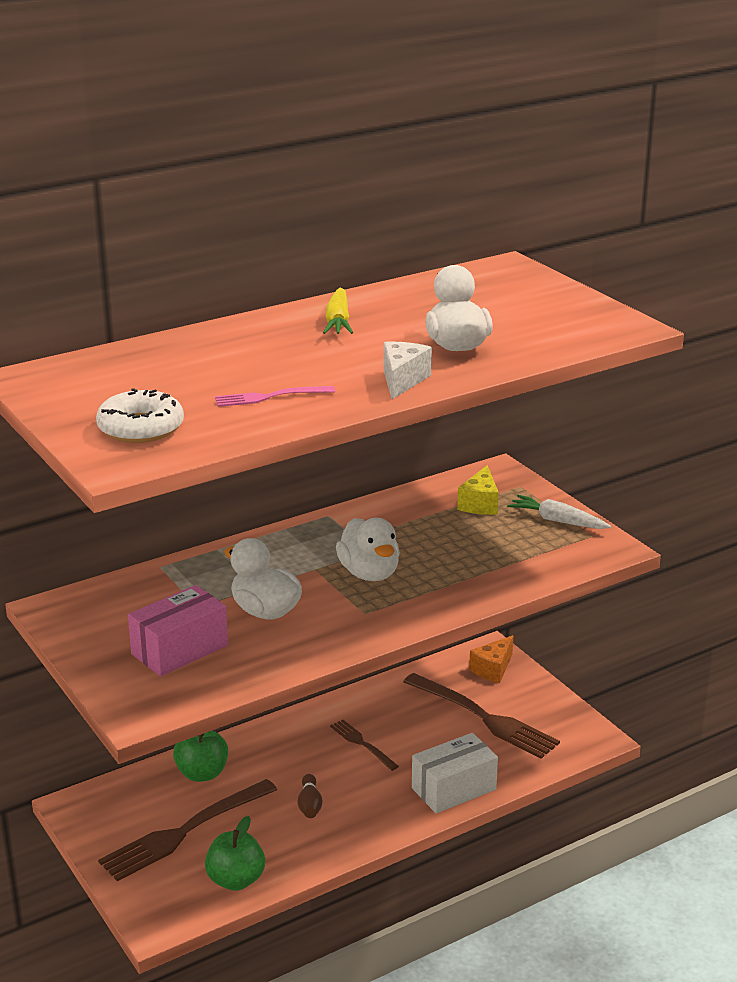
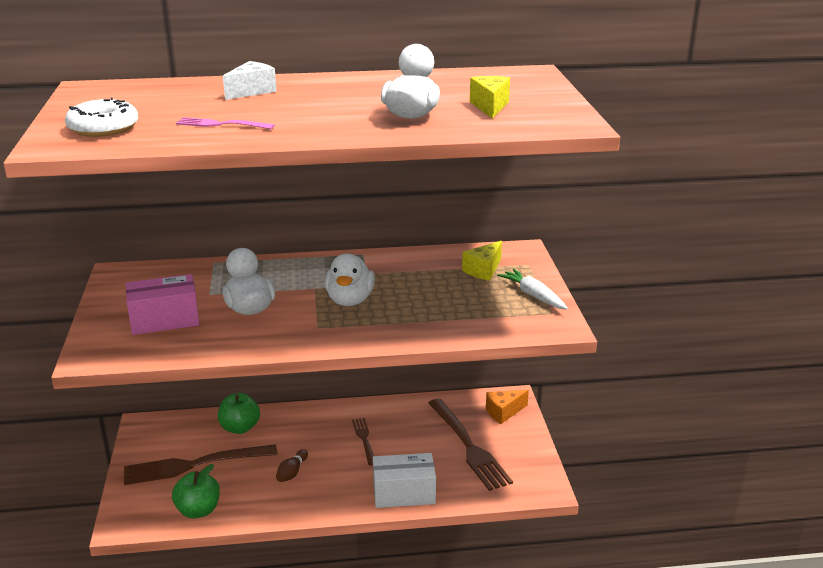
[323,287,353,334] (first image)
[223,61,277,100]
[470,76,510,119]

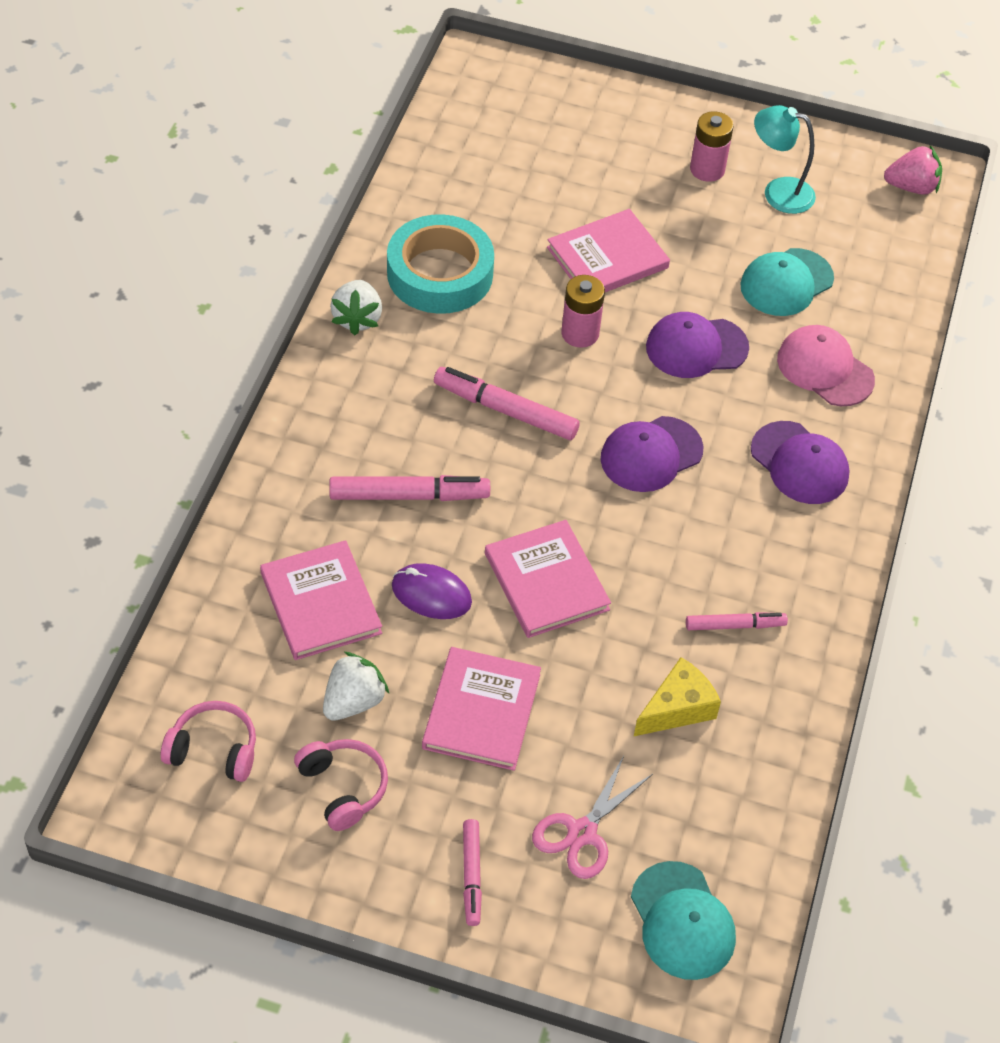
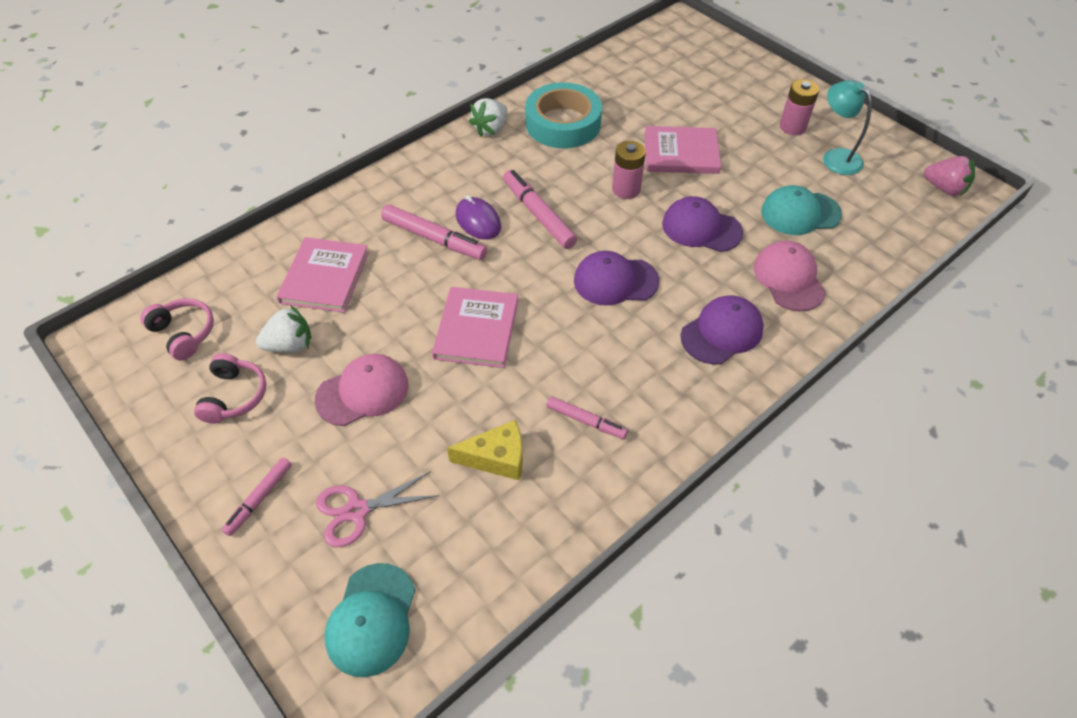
[680,296,764,364]
[455,195,501,240]
[315,354,408,426]

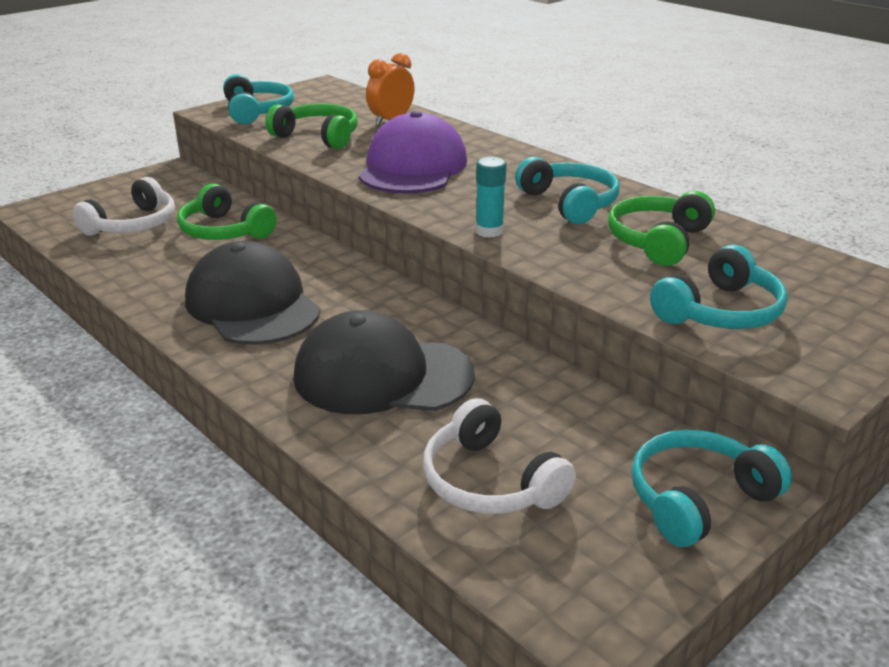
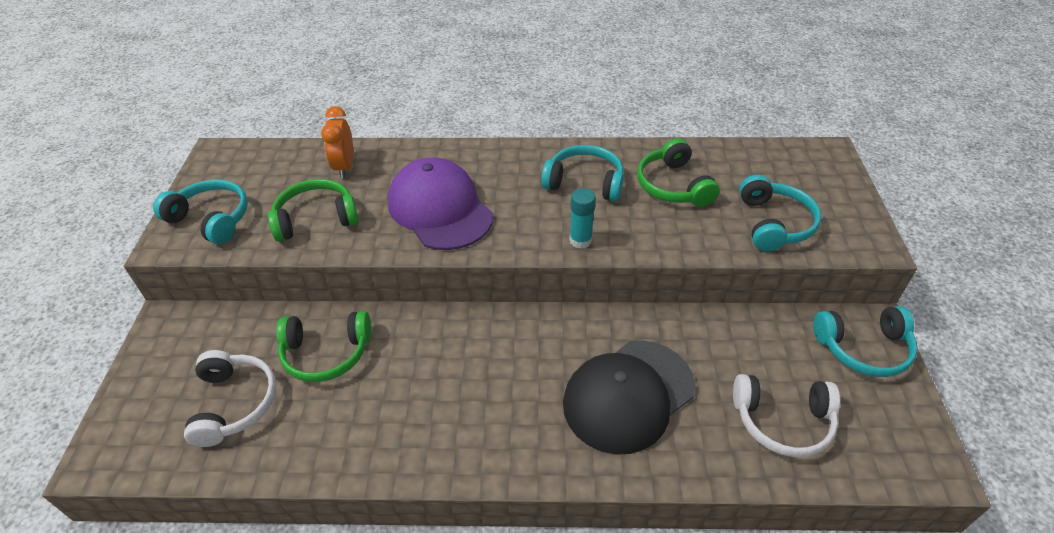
[185,241,321,345] (first image)
[813,306,918,377]

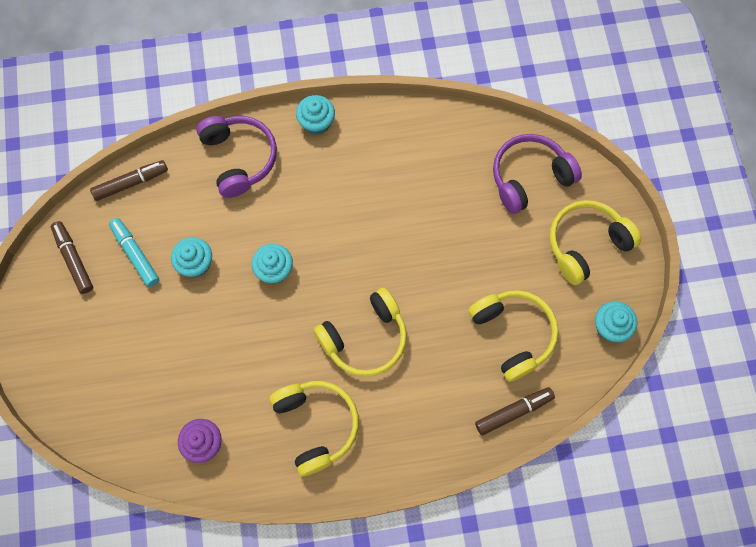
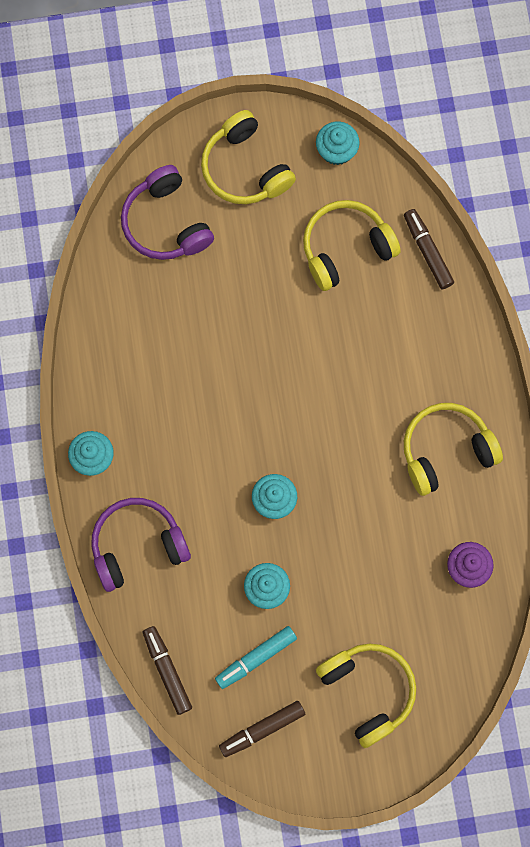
[316,643,416,748]

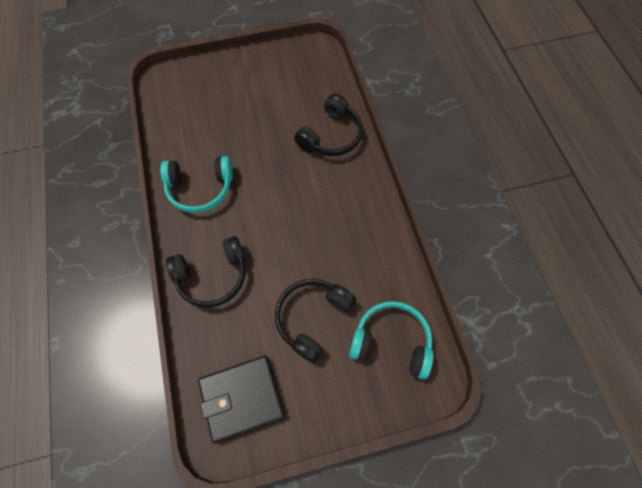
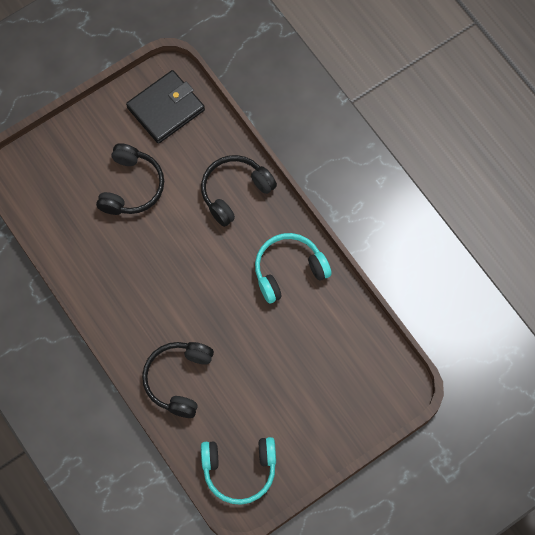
[201,437,276,505]

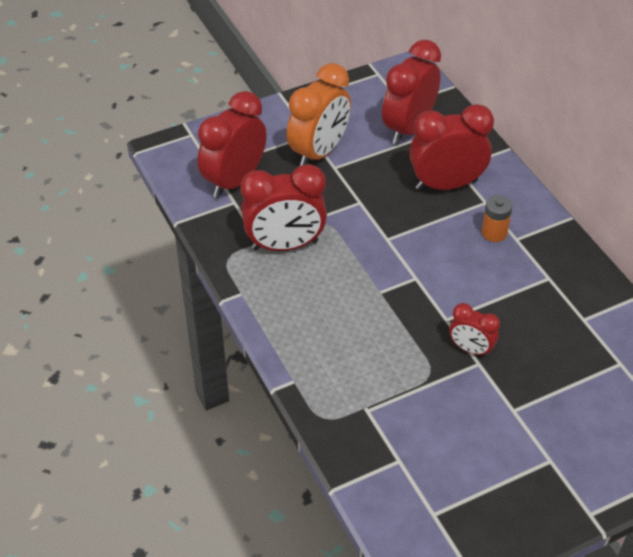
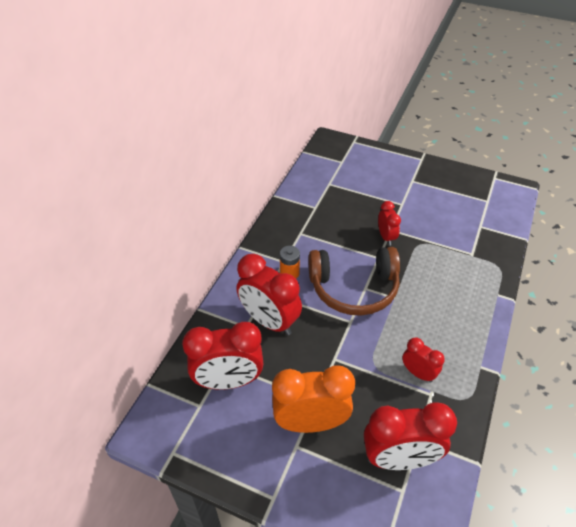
[402,338,445,383]
[309,247,400,316]

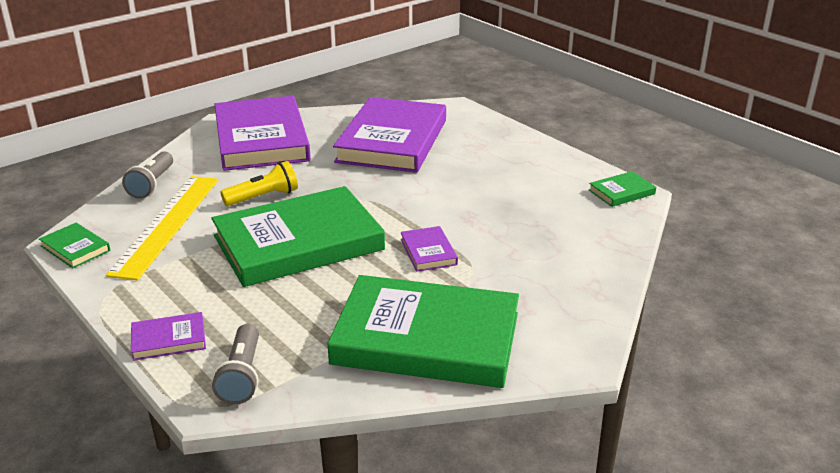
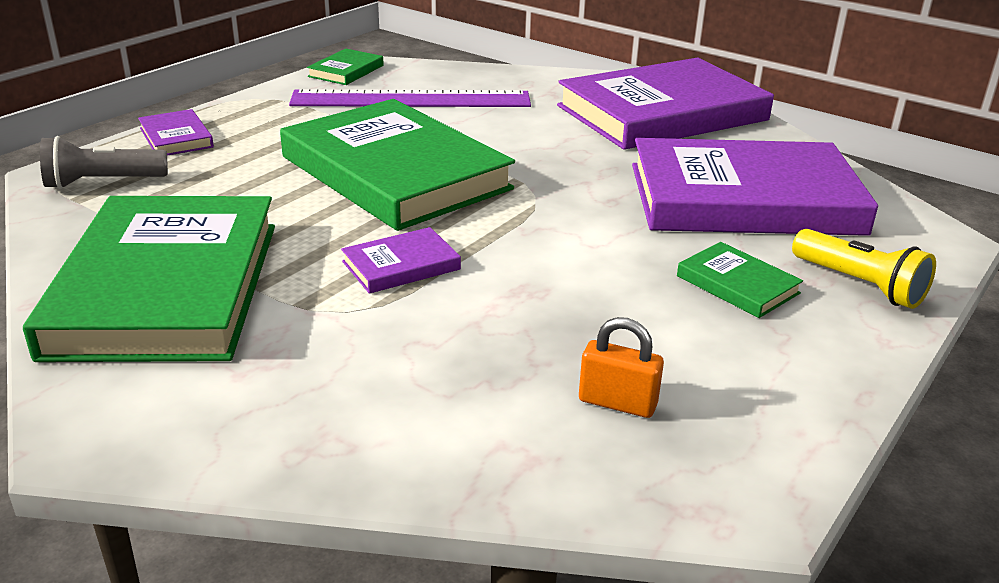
[122,151,173,199] (first image)
[792,229,936,309]
[677,242,803,318]
[289,89,531,107]
[579,317,664,418]

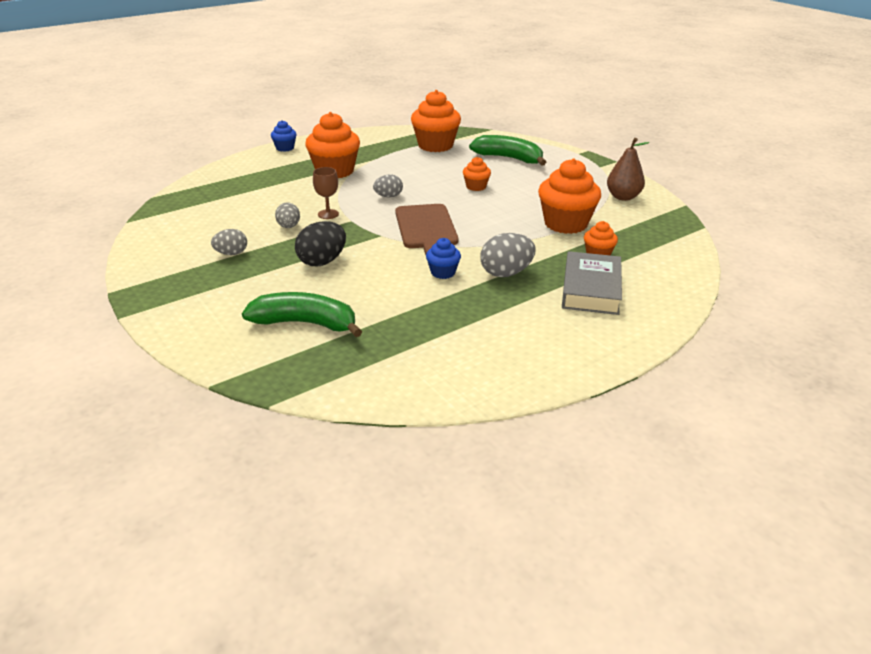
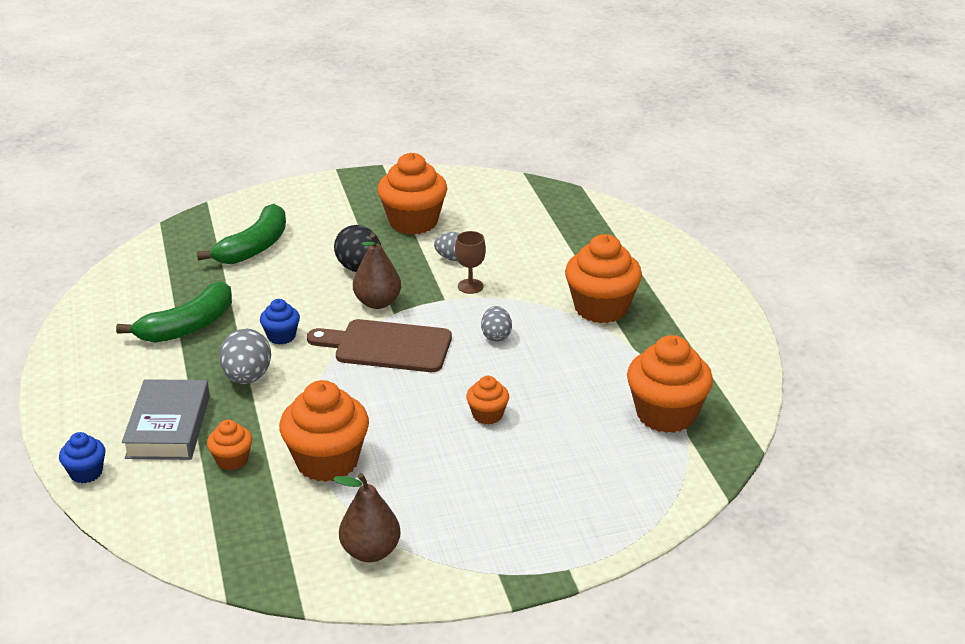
[59,432,105,483]
[116,281,232,343]
[378,153,447,235]
[122,379,210,460]
[353,233,401,309]

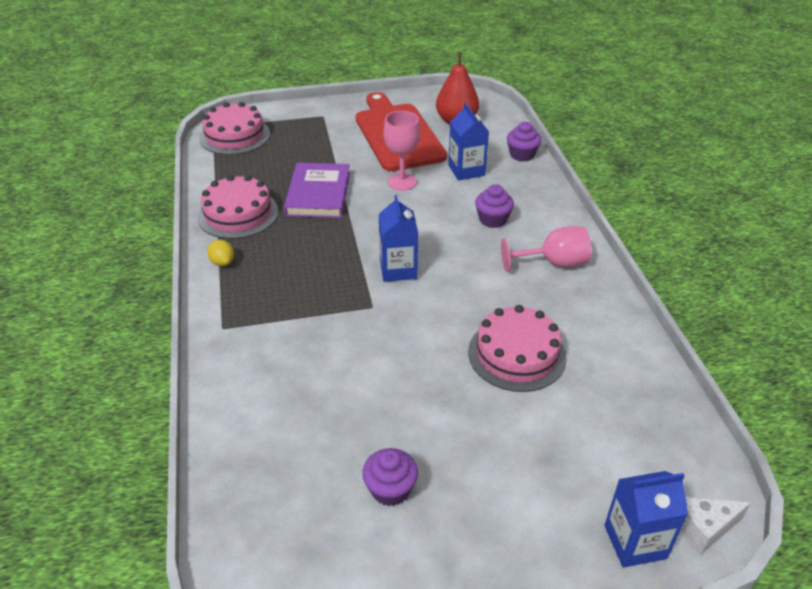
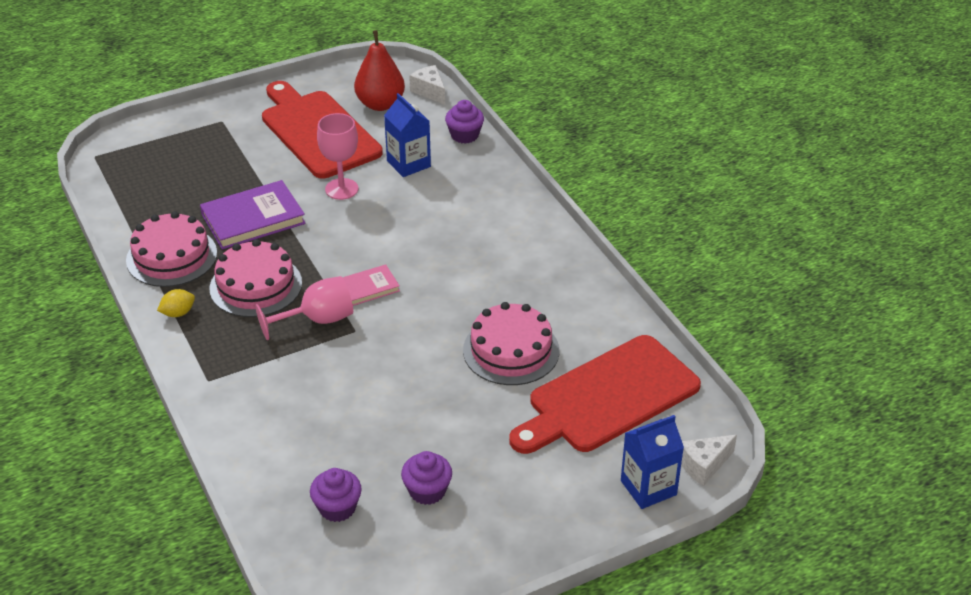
[210,239,302,317]
[200,180,306,250]
[310,468,362,522]
[342,264,400,306]
[255,276,353,340]
[157,289,195,317]
[409,65,445,105]
[509,335,701,454]

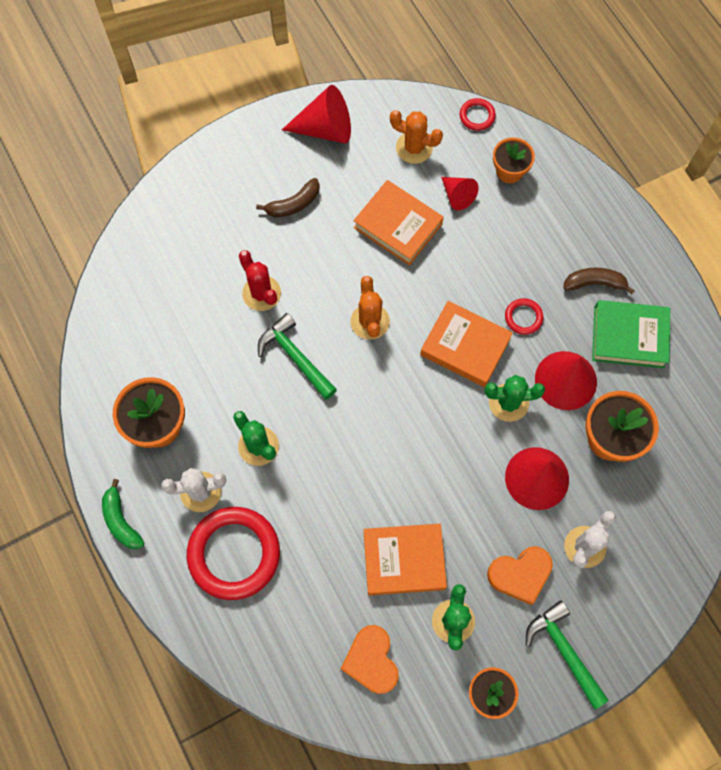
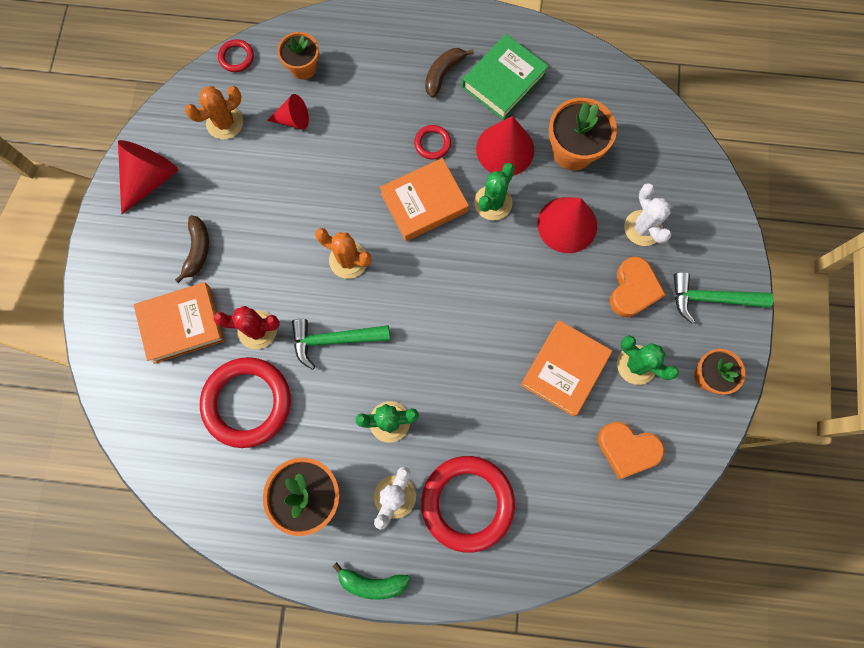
[134,282,225,364]
[200,357,291,448]

